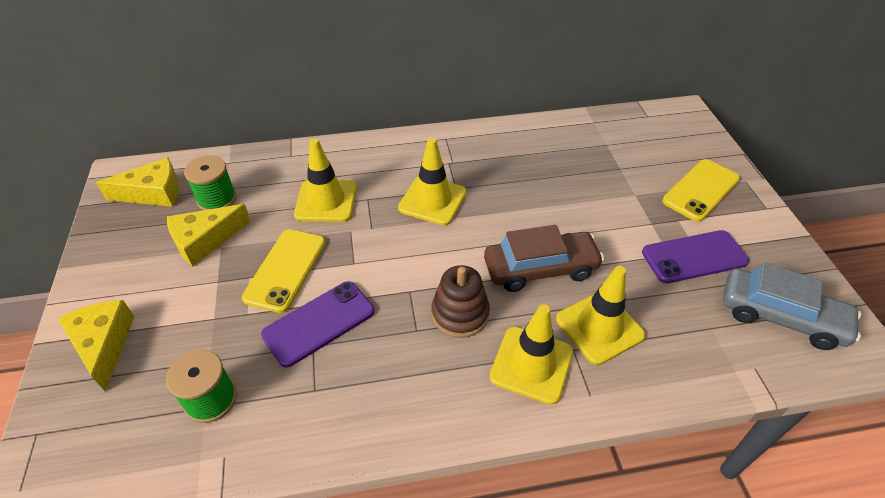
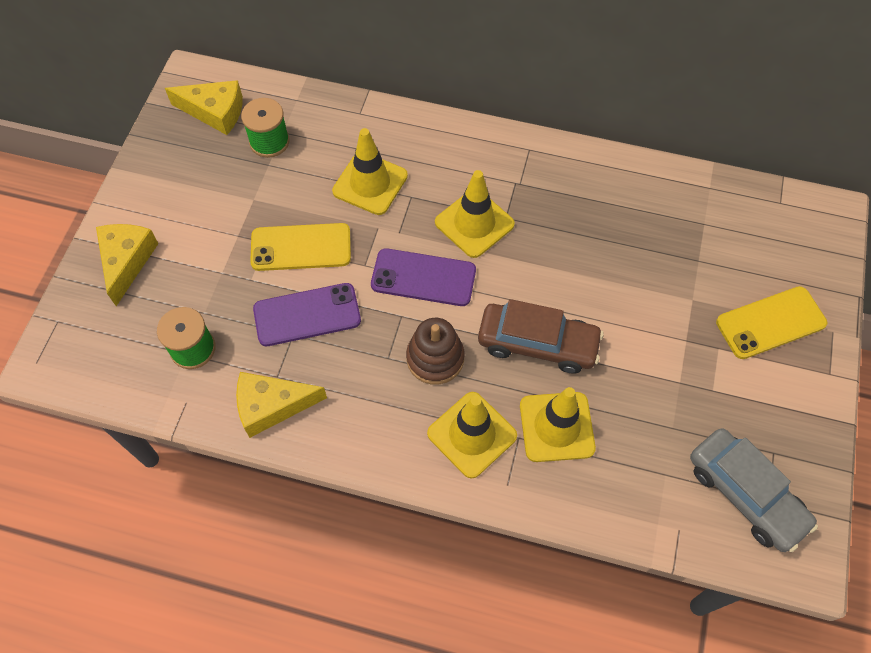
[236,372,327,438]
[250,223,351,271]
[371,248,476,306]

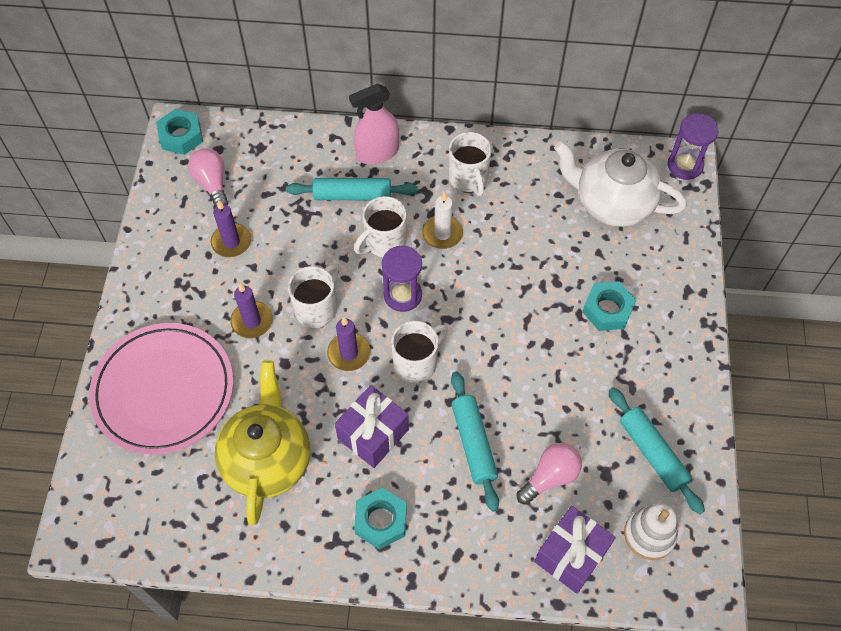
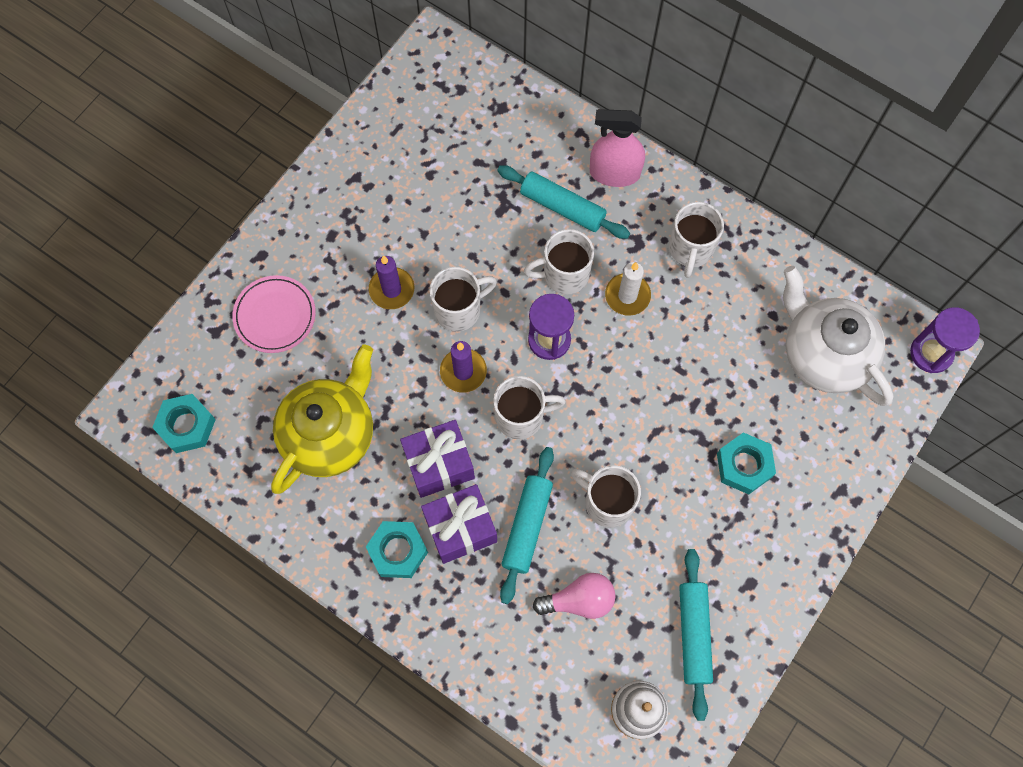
[152,394,216,453]
[188,148,228,207] (first image)
[211,200,251,257] (first image)
[232,275,316,353]
[421,484,497,564]
[571,465,641,527]

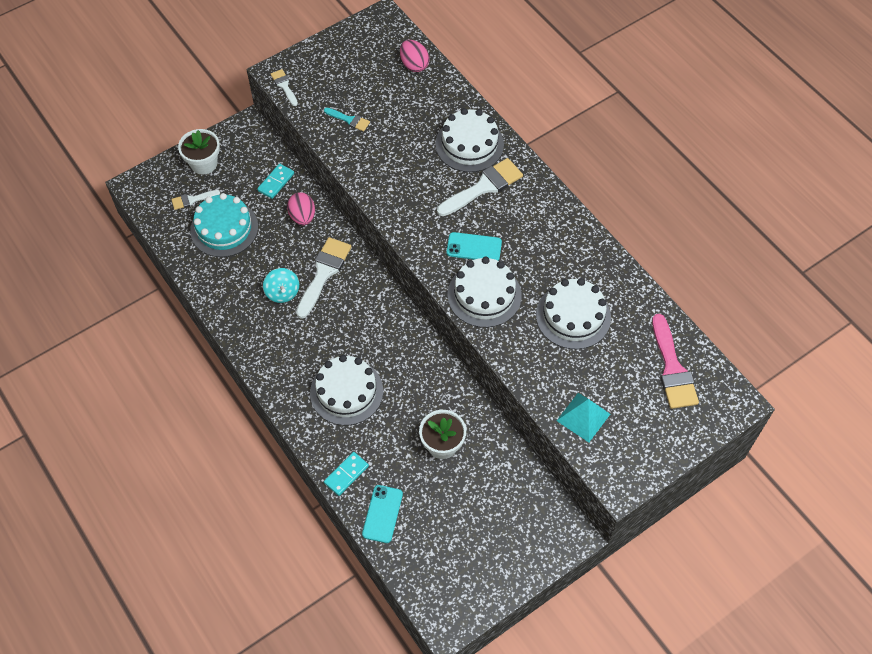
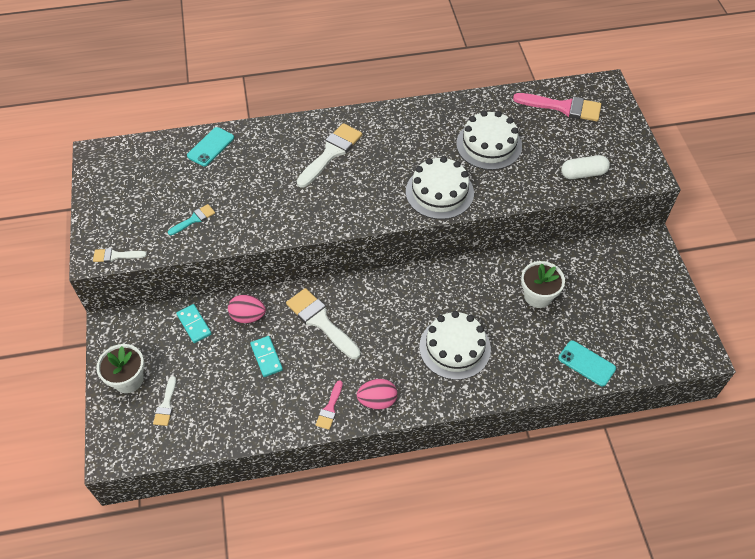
[357,379,397,410]
[435,108,504,172] (first image)
[297,123,362,188]
[190,193,258,257] (first image)
[187,127,234,166]
[263,268,299,303] (first image)
[561,155,610,179]
[250,336,283,377]
[316,380,343,430]

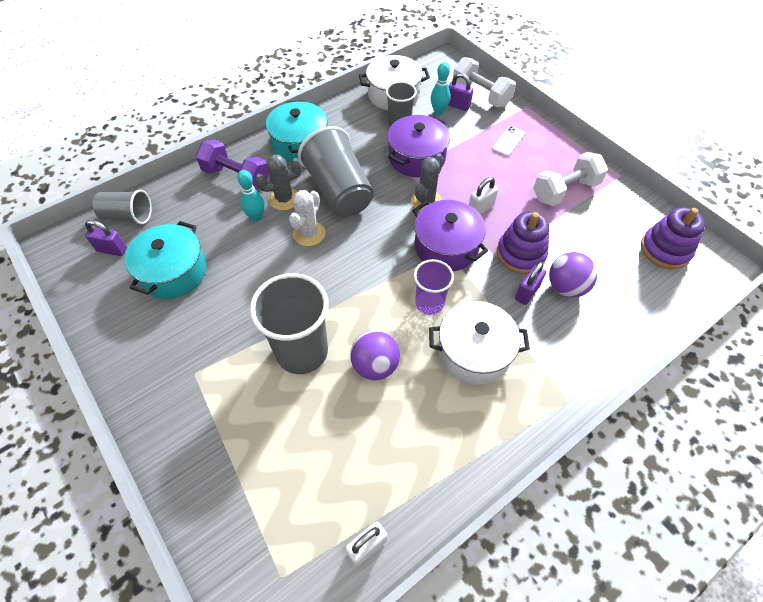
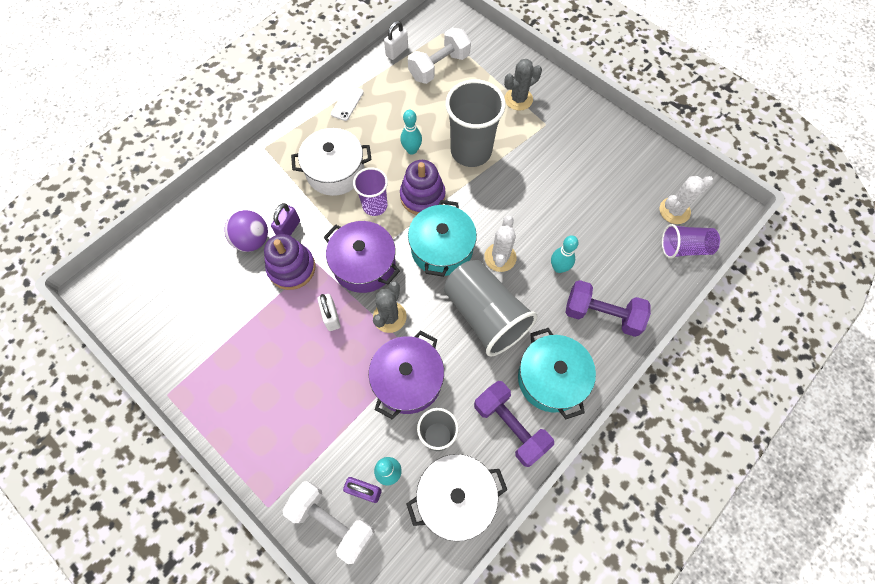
[331,85,364,121]
[408,28,471,84]
[504,59,542,111]
[317,294,341,331]
[662,224,720,259]
[400,160,445,215]
[660,176,713,224]
[408,200,477,277]
[401,110,422,154]
[474,381,554,467]

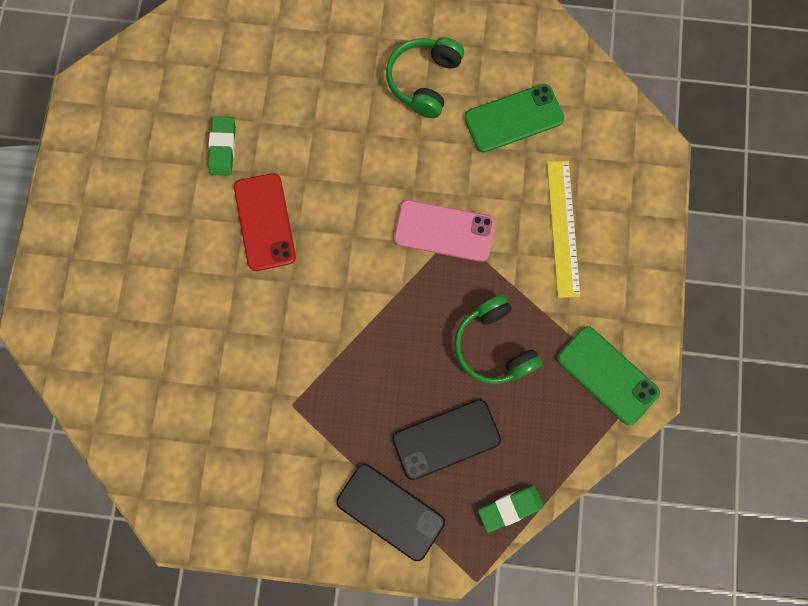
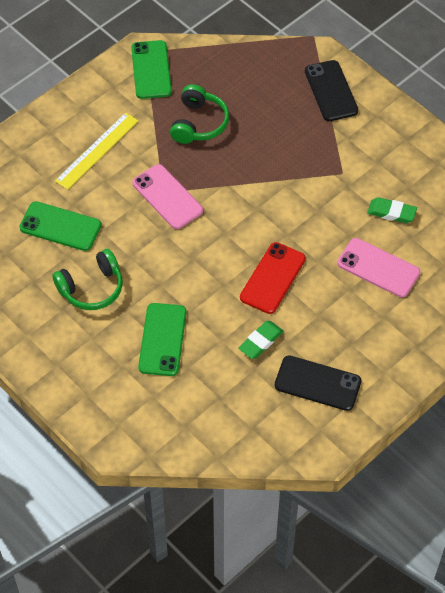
[275,355,361,411]
[367,197,417,223]
[337,238,420,298]
[138,303,186,376]

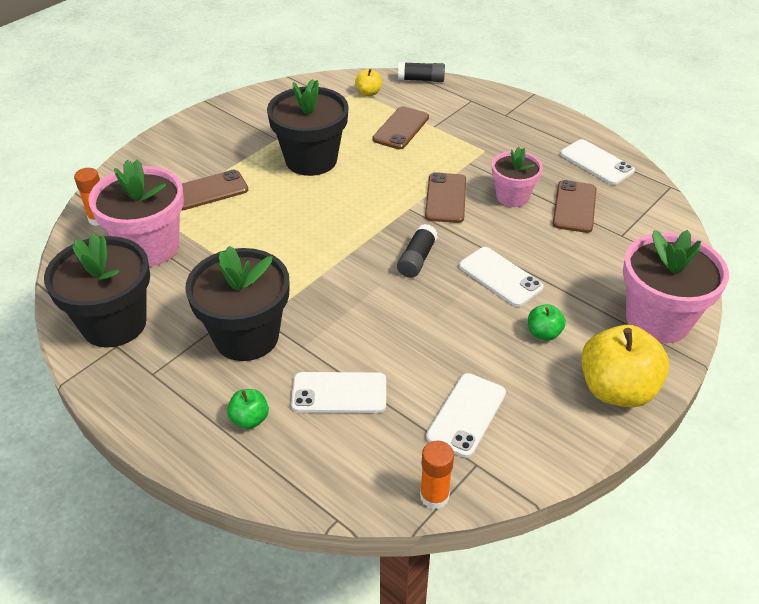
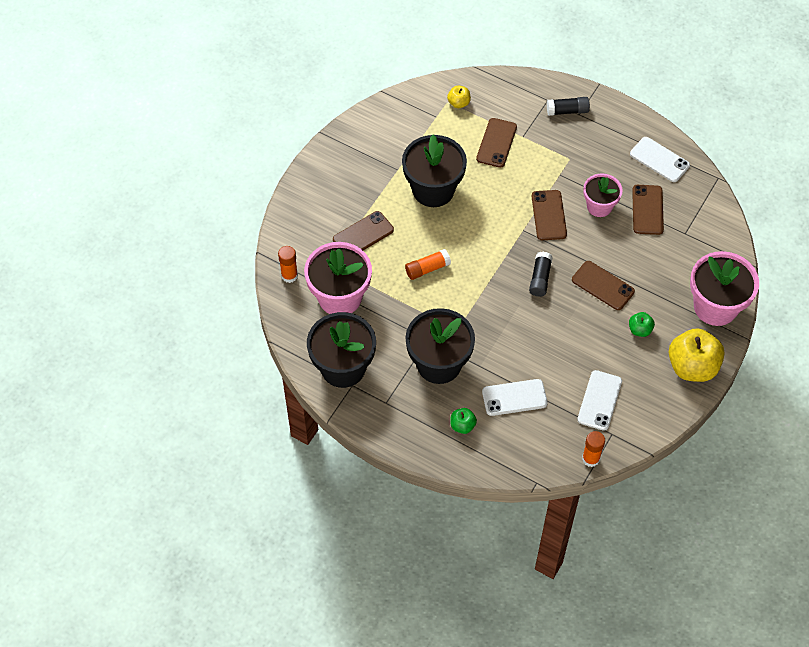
[547,97,590,116]
[572,261,635,310]
[405,249,451,280]

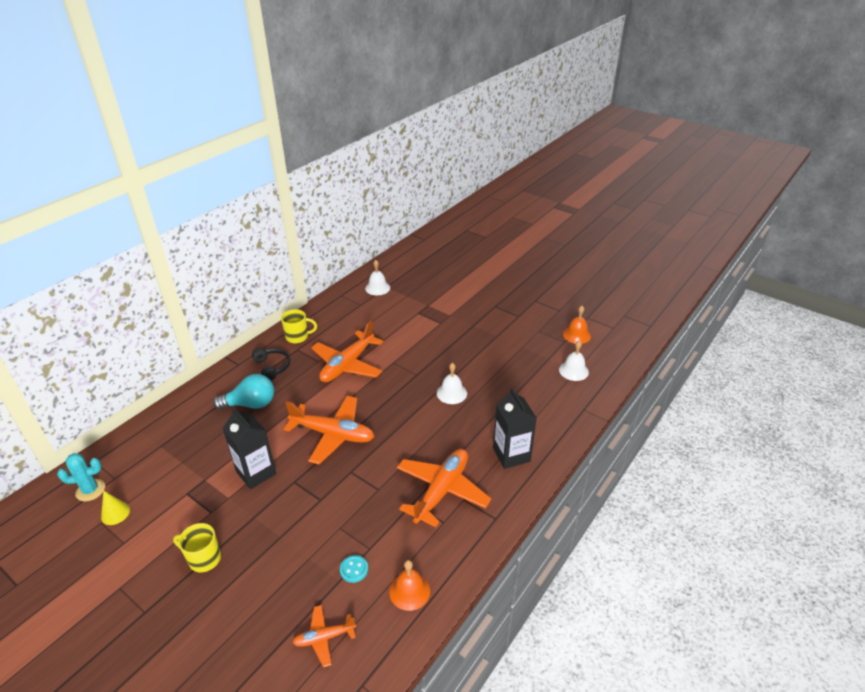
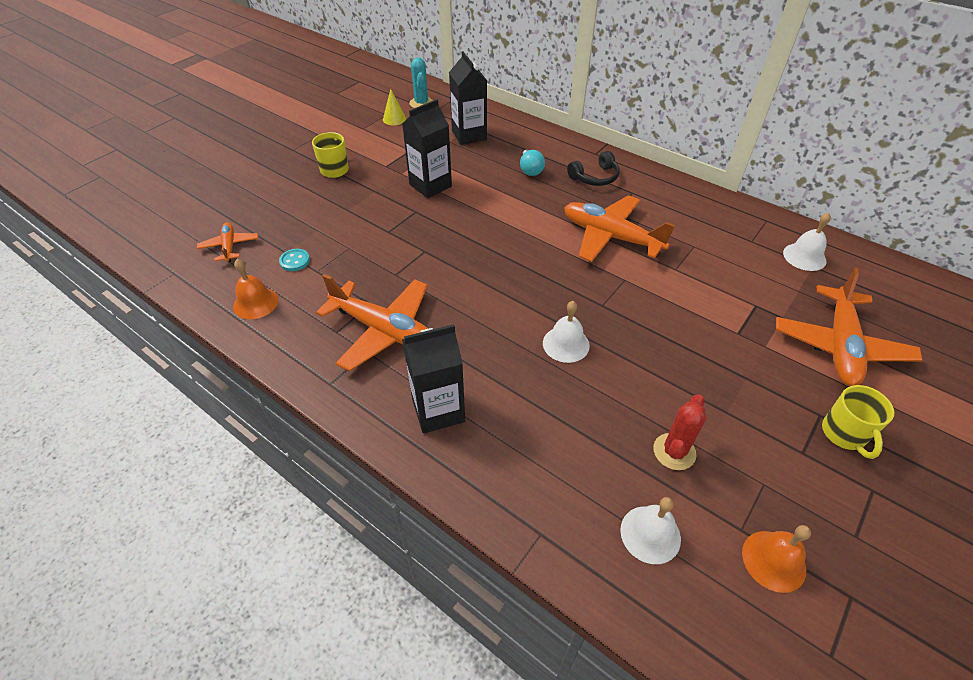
[822,385,894,459]
[520,149,545,176]
[776,268,922,386]
[449,51,487,145]
[653,394,706,470]

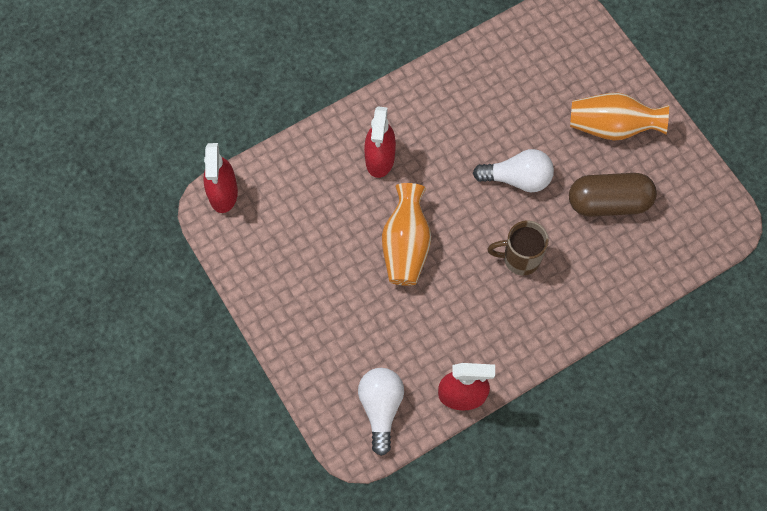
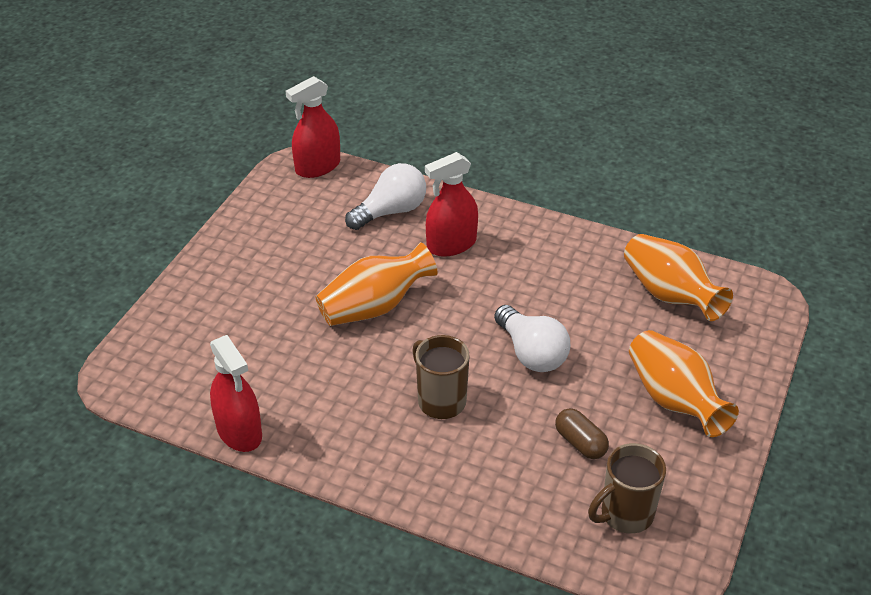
[555,408,609,459]
[345,163,426,230]
[624,234,733,321]
[588,443,666,534]

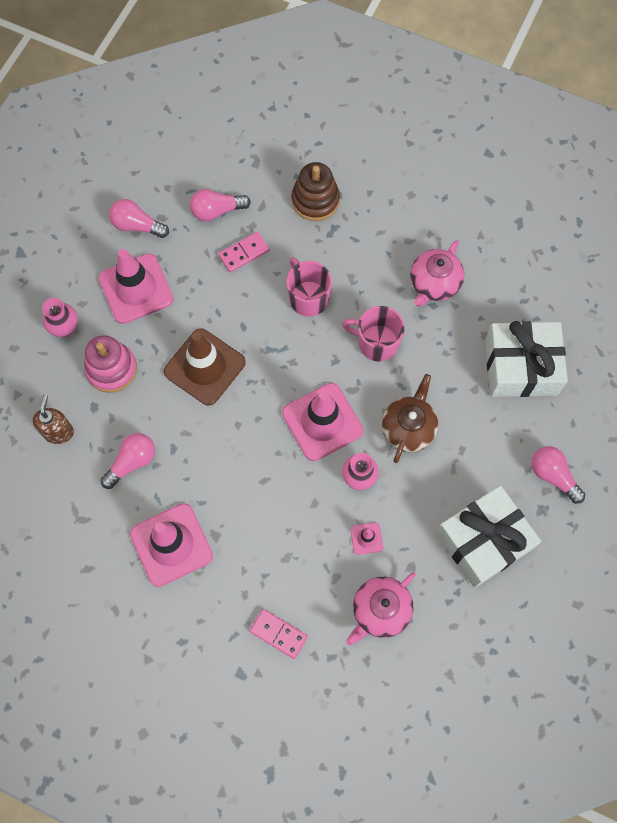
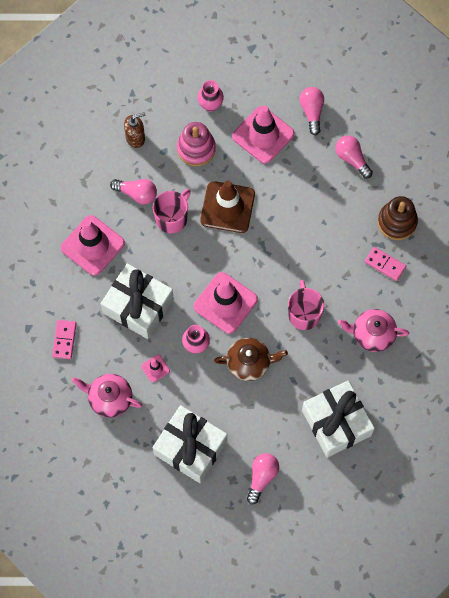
[365,247,406,281]
[153,189,191,233]
[101,263,174,339]

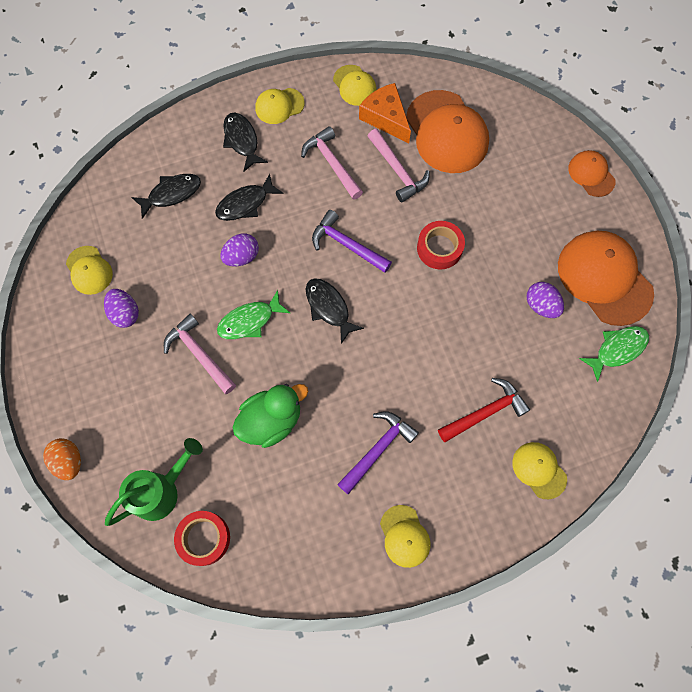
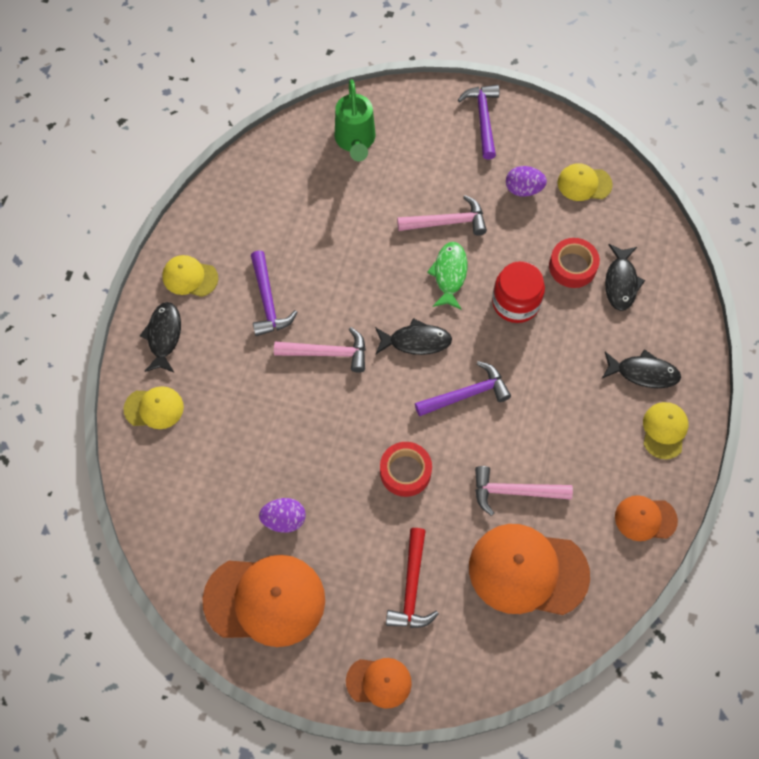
[615,495,678,541]
[359,83,411,144] (first image)
[274,327,366,373]
[140,302,181,372]
[492,261,545,323]
[579,326,649,382] (first image)
[386,528,439,628]
[233,384,309,448] (first image)
[43,438,81,480] (first image)
[549,238,600,288]
[458,85,499,160]

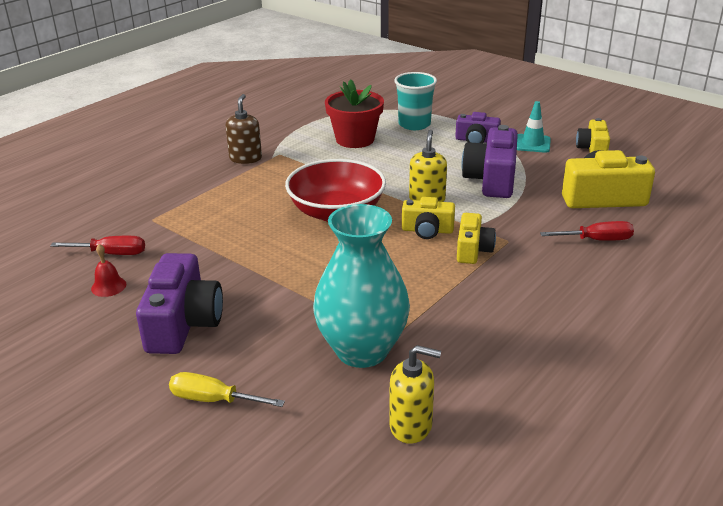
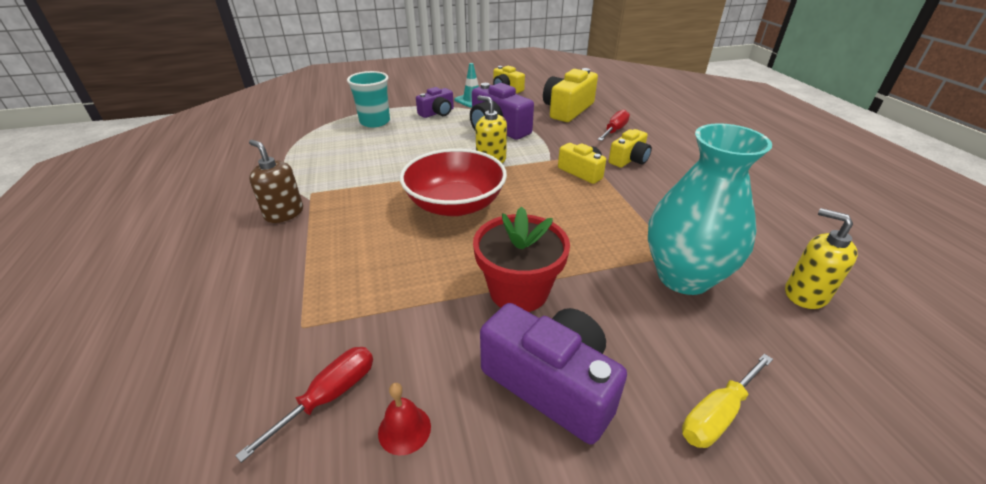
[473,206,570,312]
[609,129,652,167]
[785,208,858,309]

